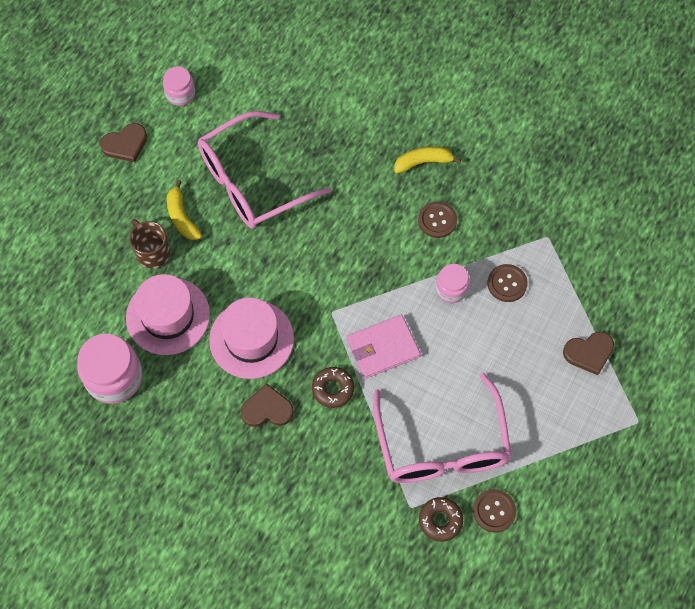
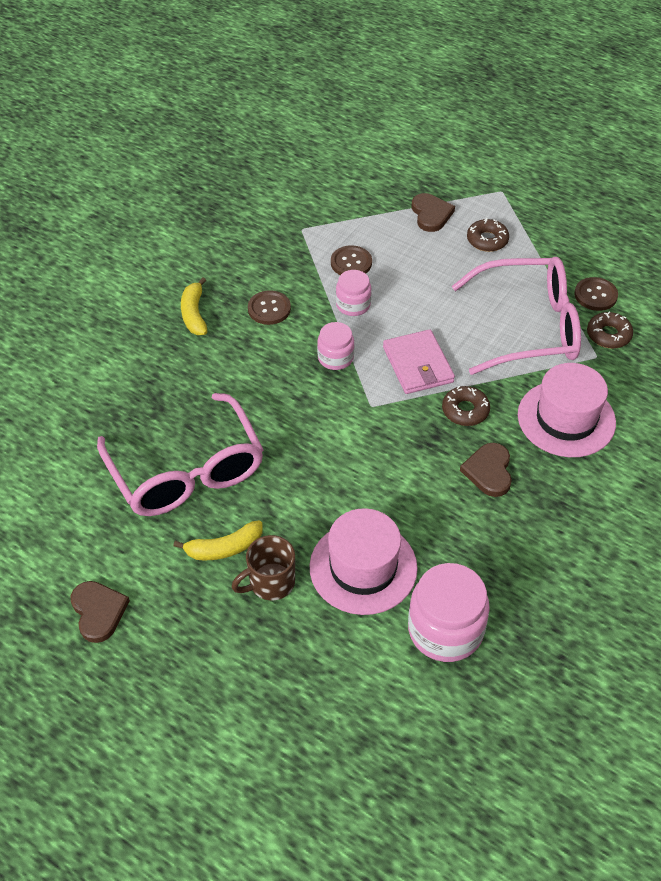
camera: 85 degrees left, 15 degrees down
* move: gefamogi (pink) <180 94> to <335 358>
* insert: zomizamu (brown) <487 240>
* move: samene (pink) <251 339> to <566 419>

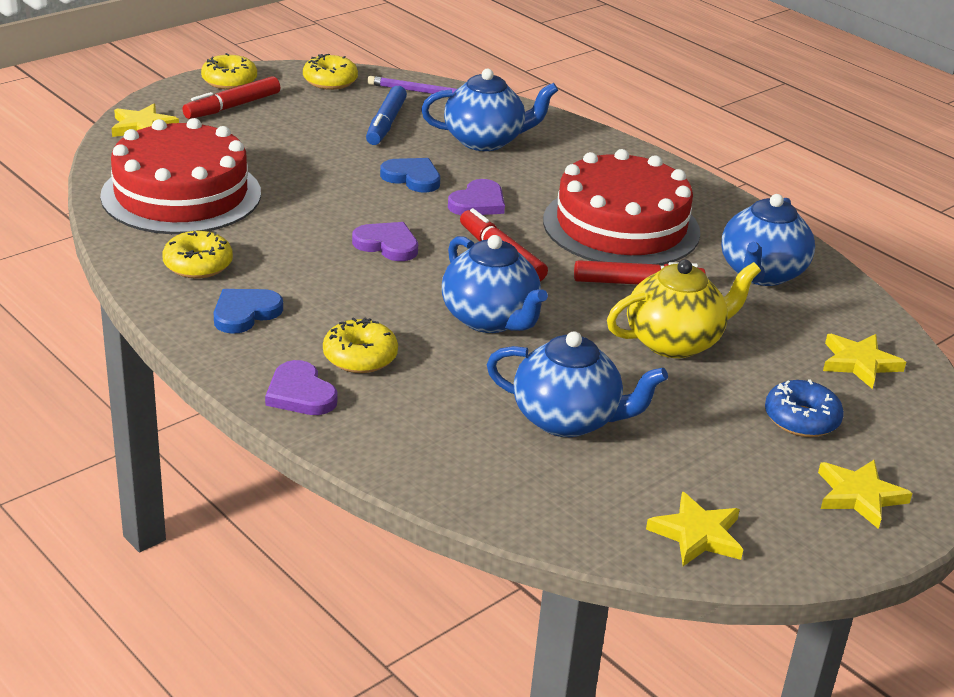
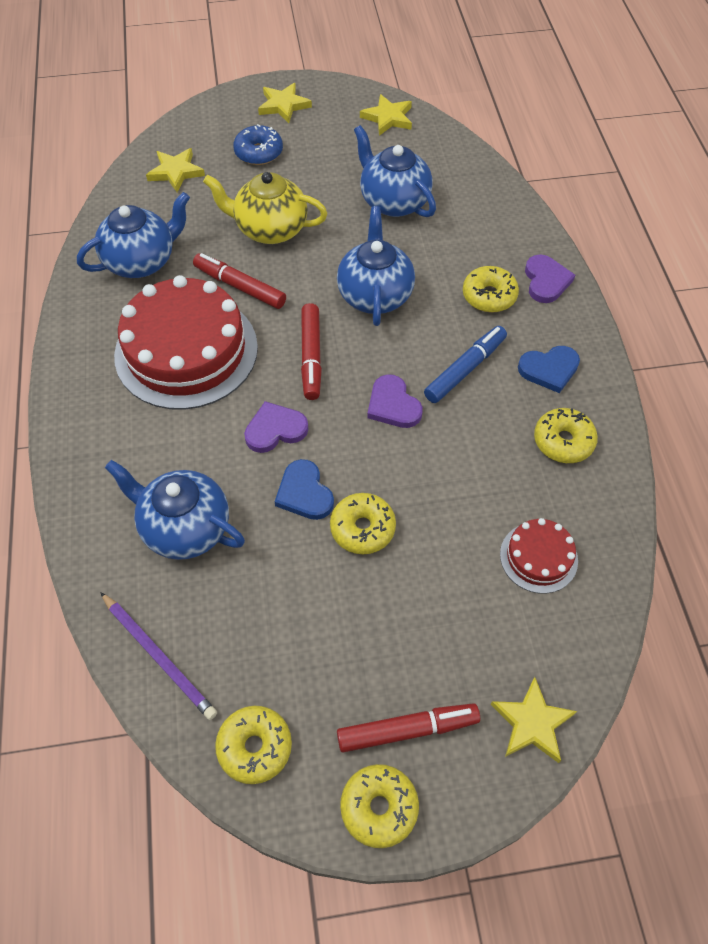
camera: 145 degrees left, 25 degrees up
* insert: zomizamu (yellow) <362 528>
* move: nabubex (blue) <386 124> to <465 369>
* resize: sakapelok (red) <181 194> = <538 557> x0.47

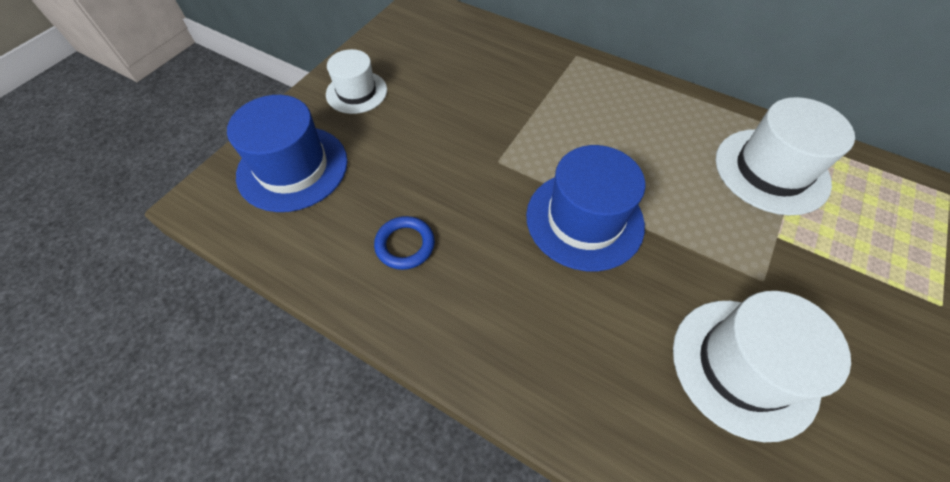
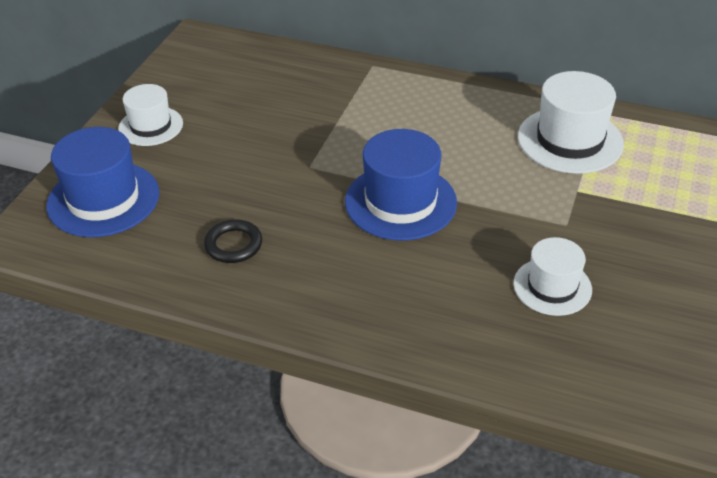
camera: 10 degrees left, 15 degrees down
* recolor: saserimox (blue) <405 245> to saserimox (black) <233 245>
* resize: samene (white) <744 366> = <552 286> x0.63

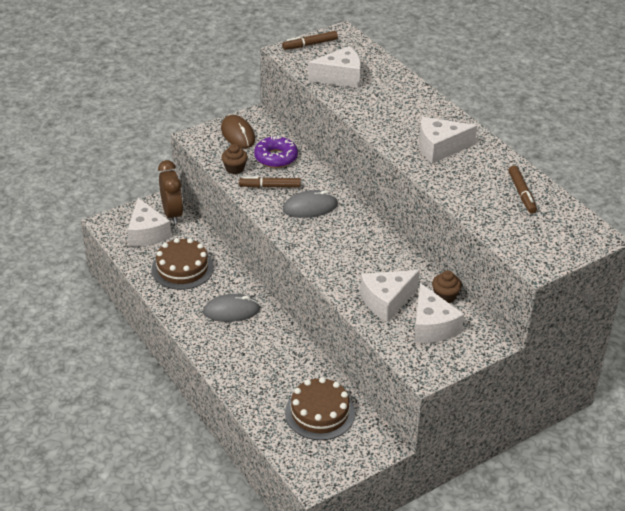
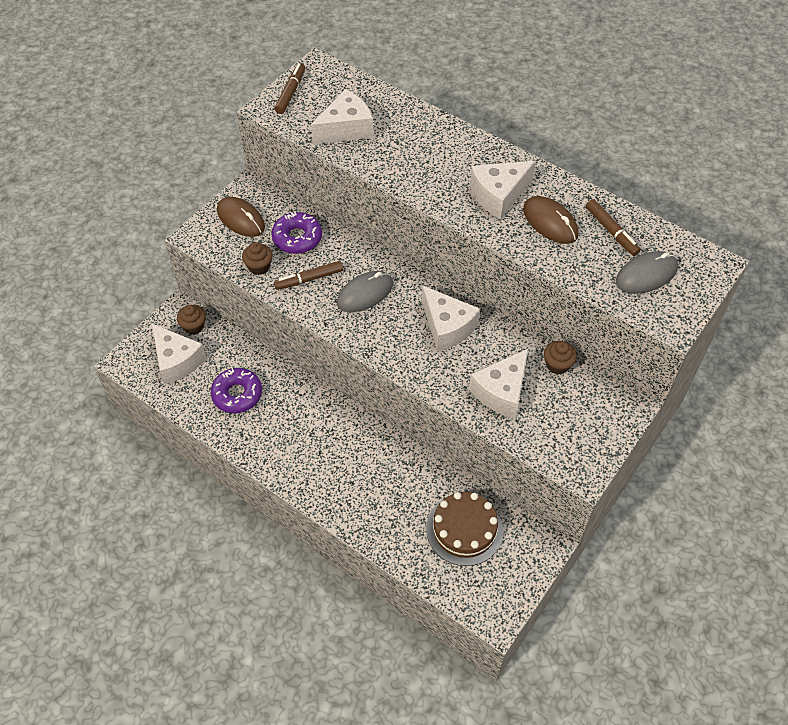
camera: 20 degrees left, 15 degrees up
* replace: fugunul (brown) <172 214> to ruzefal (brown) <194 326>
* replace: sakapelok (brown) <182 268> to zomizamu (purple) <237 394>
* rotate: nabubex (brown) <310 44> = <290 92> 150 degrees clockwise
* move: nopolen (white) <432 326> to <447 327>
* insert: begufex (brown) <550 222>
* move: begufex (grey) <231 311> to <646 275>

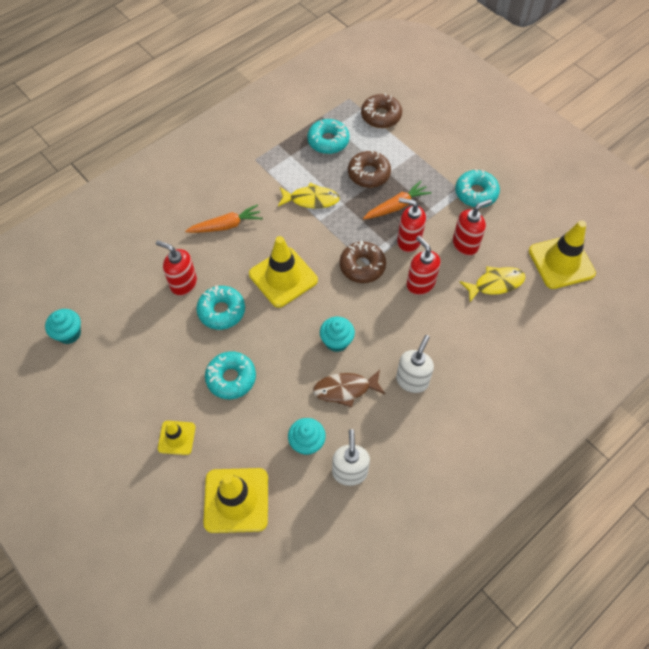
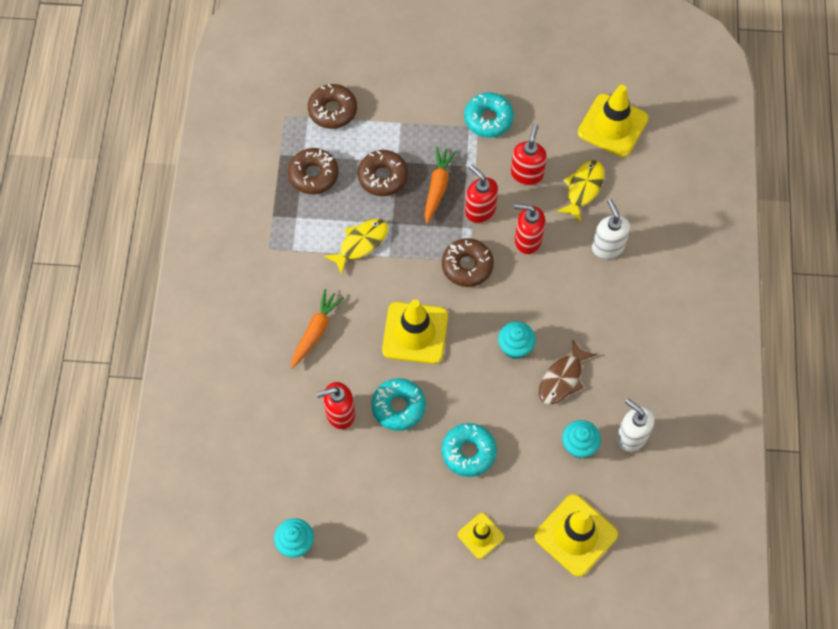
camera: 45 degrees left, 5 degrees up
* recolor: zomizamu (turquoise) <328 141> to zomizamu (brown) <313 175>
* rotate: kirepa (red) <408 241> = <480 210> 75 degrees clockwise
* move: kirepa (white) <412 380> to <607 247>

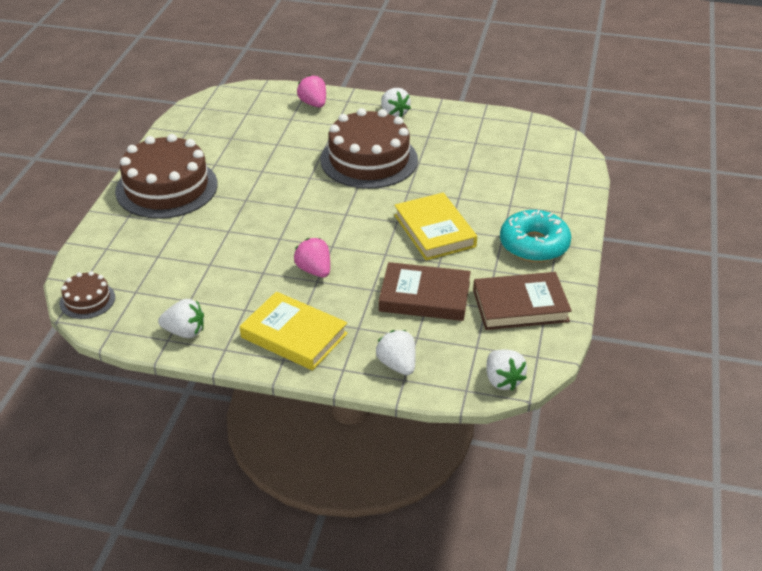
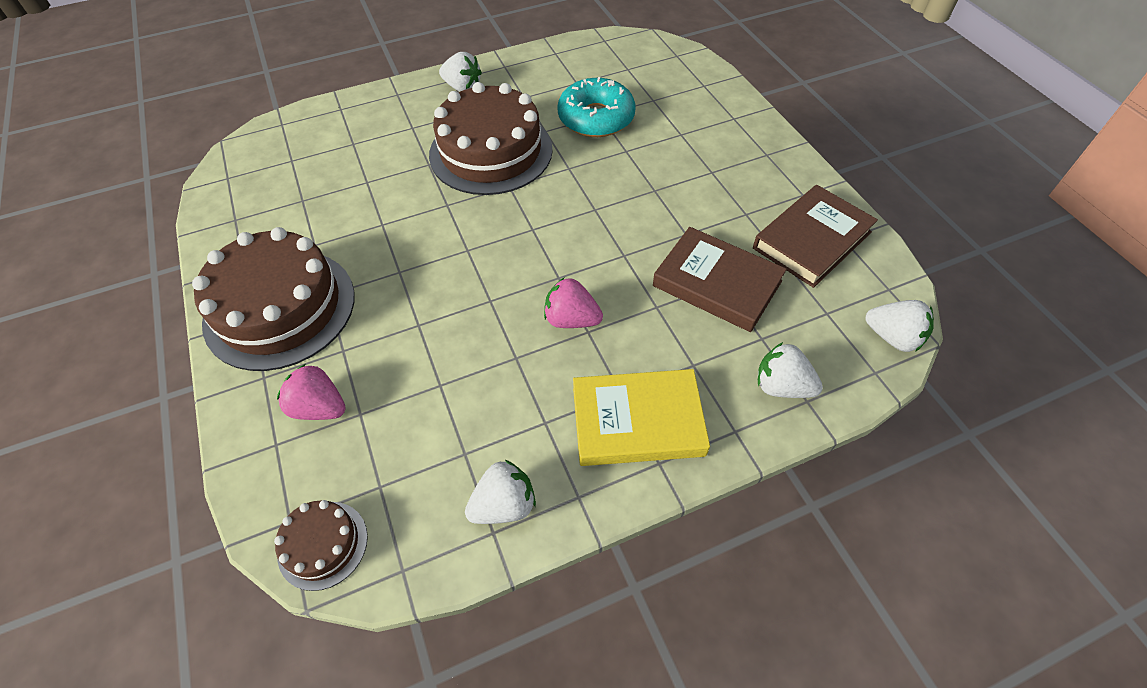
camera: 35 degrees left, 15 degrees up
* move: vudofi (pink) <313 104> to <319 407>
* move: zomizamu (turquoise) <534 245> to <596 118>
* rotate: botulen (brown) <424 297> = <717 284> 60 degrees clockwise
* delete: botulen (yellow) <434 231>

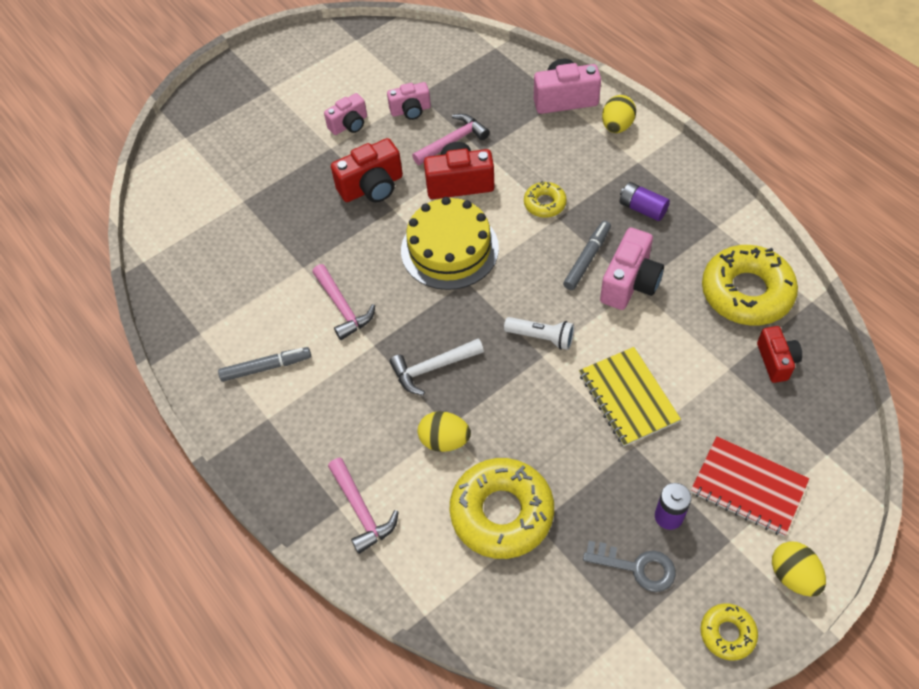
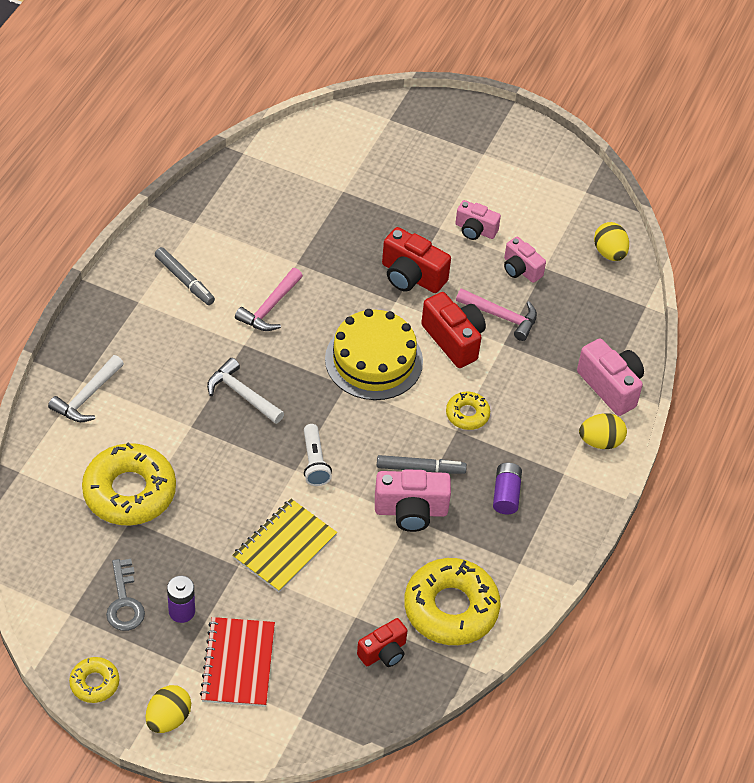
camera: 55 degrees right, 5 degrees down
* recolor: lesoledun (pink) <361 510> to lesoledun (white) <87 397>
* move: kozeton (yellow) <444 440> to <609 253>

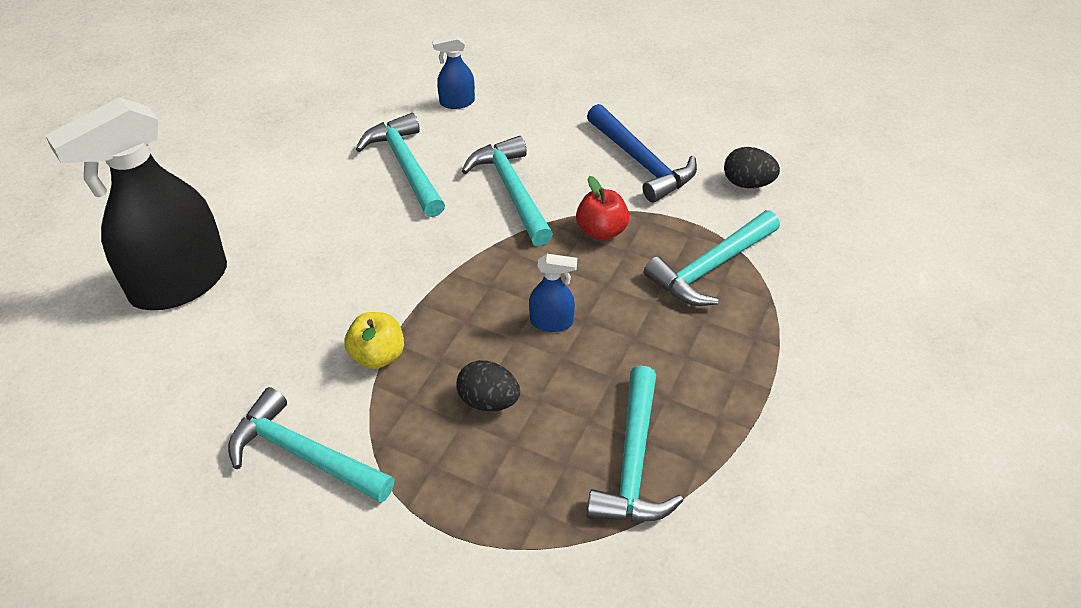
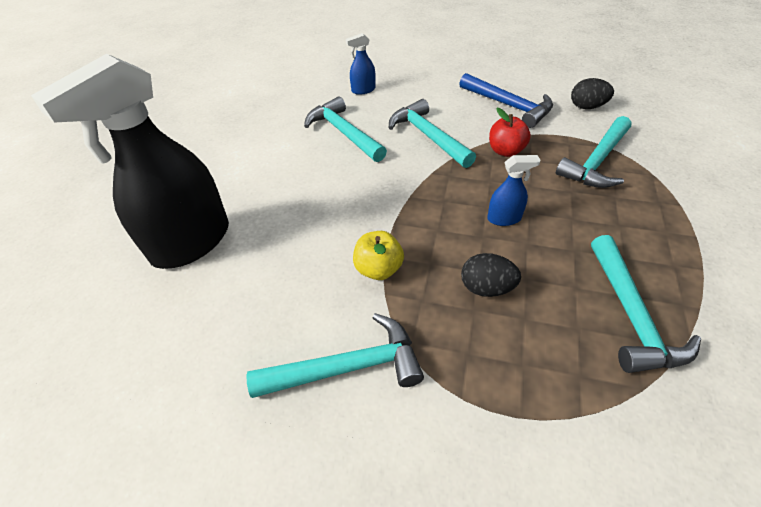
camera: 10 degrees left, 0 degrees up
* rotate: lesoledun (turquoise) <304 454> = <347 367> 150 degrees clockwise

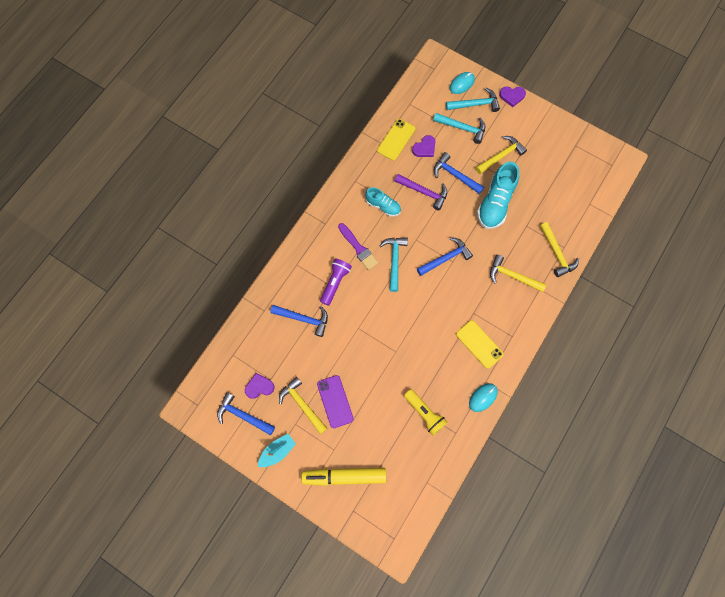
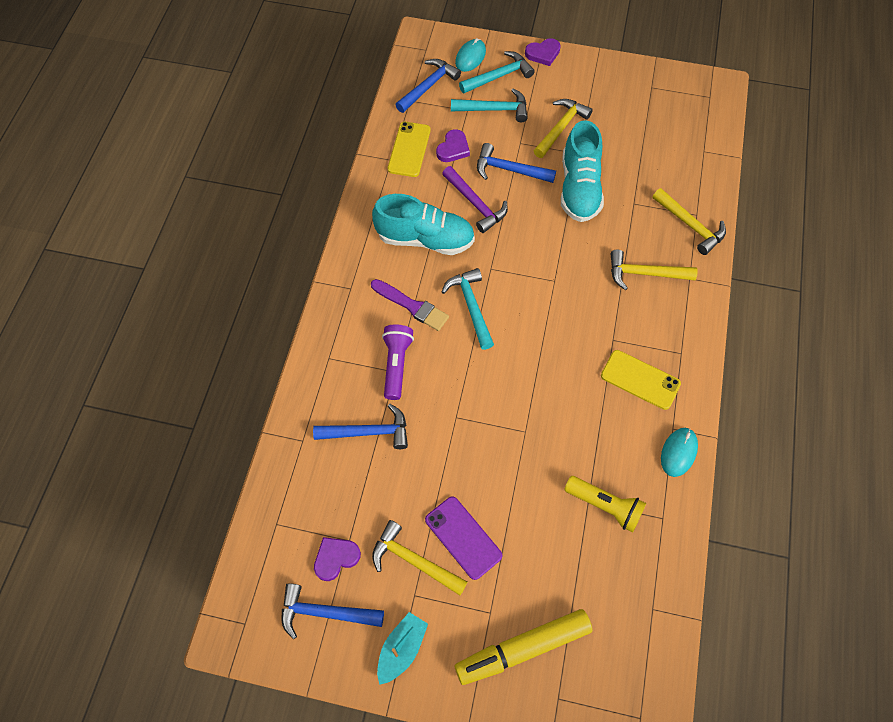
camera: 20 degrees left, 10 degrees down
* resize: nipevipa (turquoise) <383 206> = <425 239> x1.70
* move: lesoledun (blue) <446 258> to <428 86>
* rotate: lesoledun (purple) <424 192> = <475 204> 45 degrees clockwise

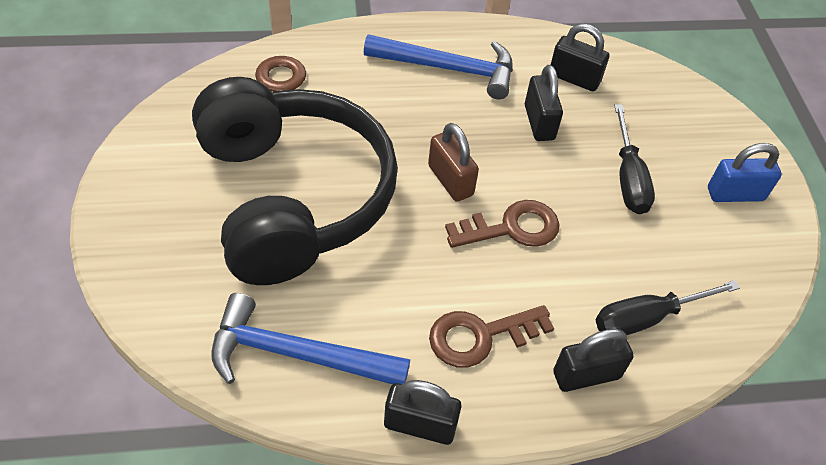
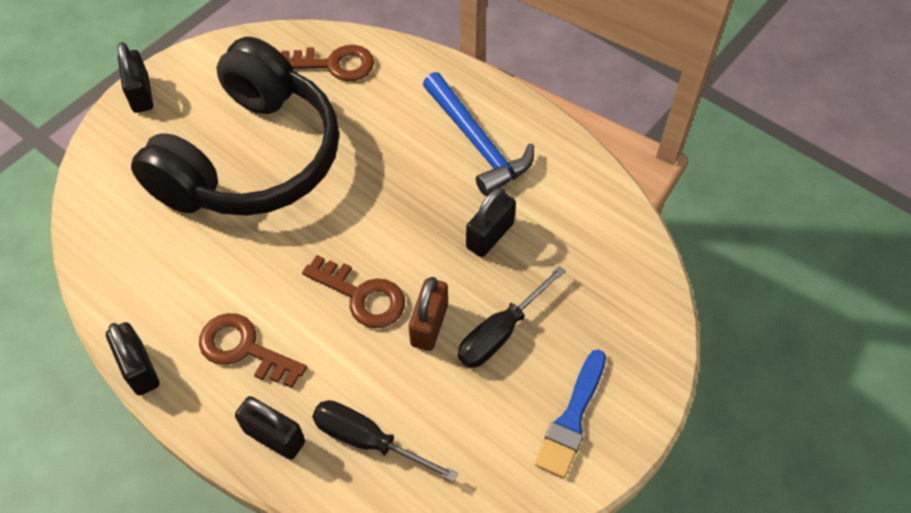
camera: 50 degrees right, 5 degrees up
* move: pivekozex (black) <574 78> to <141 94>
* move: pivekozex (brown) <450 180> to <429 325>
* replace: pivekozex (blue) <735 194> to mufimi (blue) <572 418>
* delete: lesoledun (blue) <297 354>

